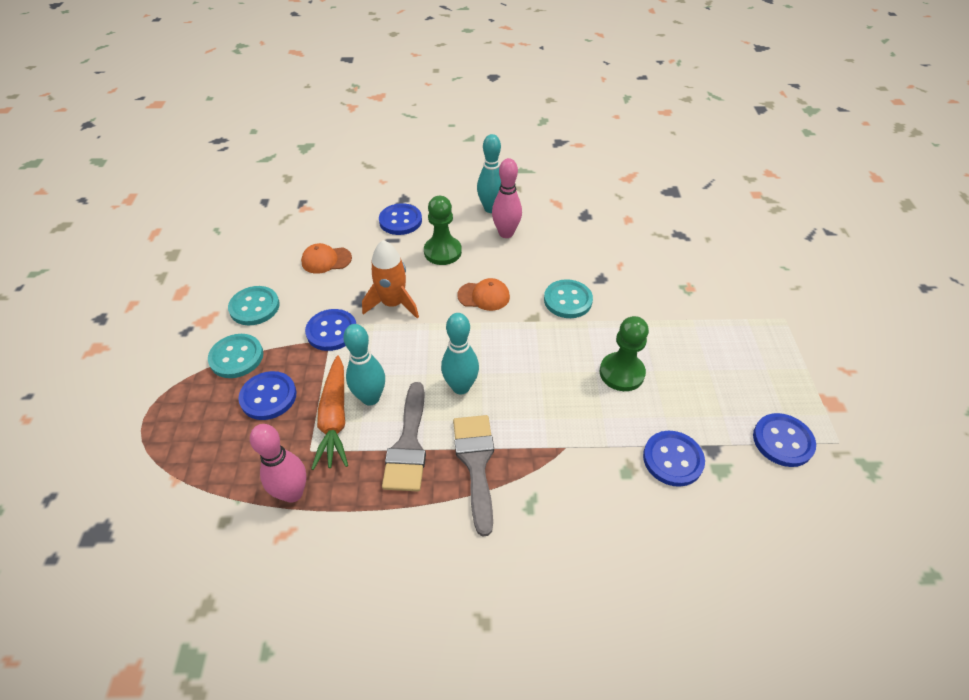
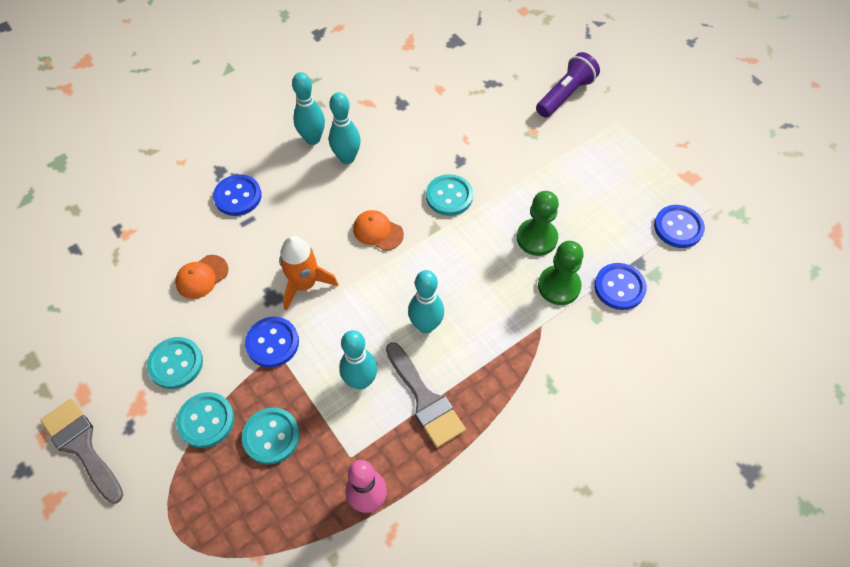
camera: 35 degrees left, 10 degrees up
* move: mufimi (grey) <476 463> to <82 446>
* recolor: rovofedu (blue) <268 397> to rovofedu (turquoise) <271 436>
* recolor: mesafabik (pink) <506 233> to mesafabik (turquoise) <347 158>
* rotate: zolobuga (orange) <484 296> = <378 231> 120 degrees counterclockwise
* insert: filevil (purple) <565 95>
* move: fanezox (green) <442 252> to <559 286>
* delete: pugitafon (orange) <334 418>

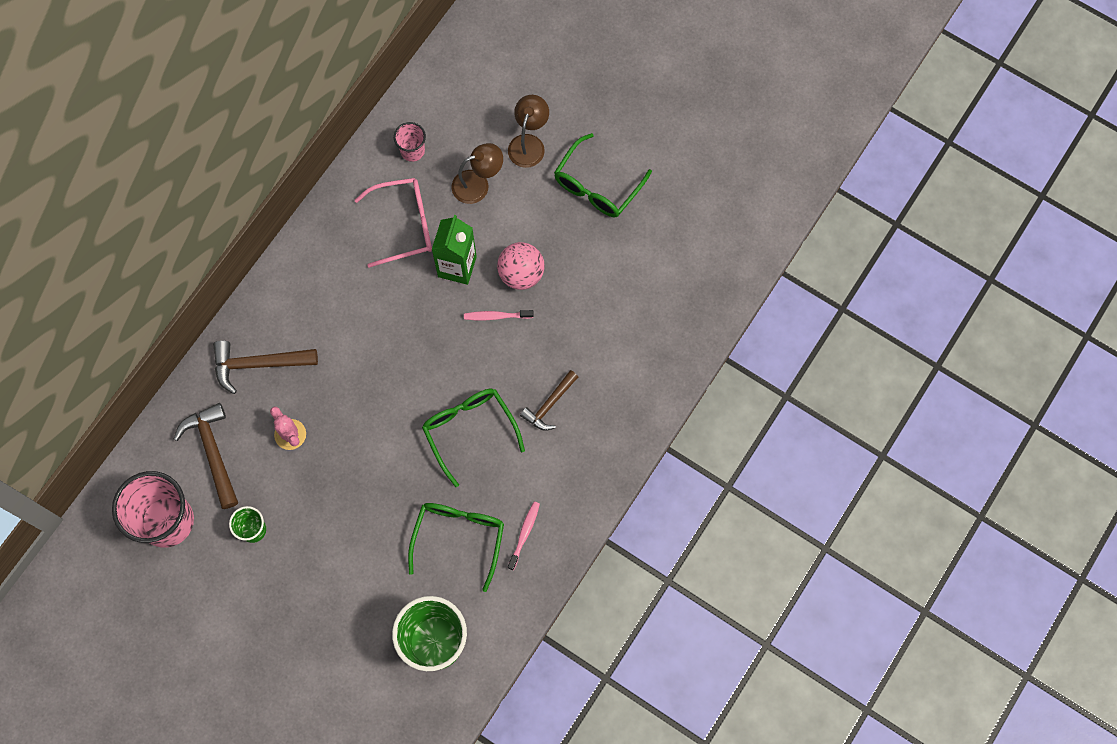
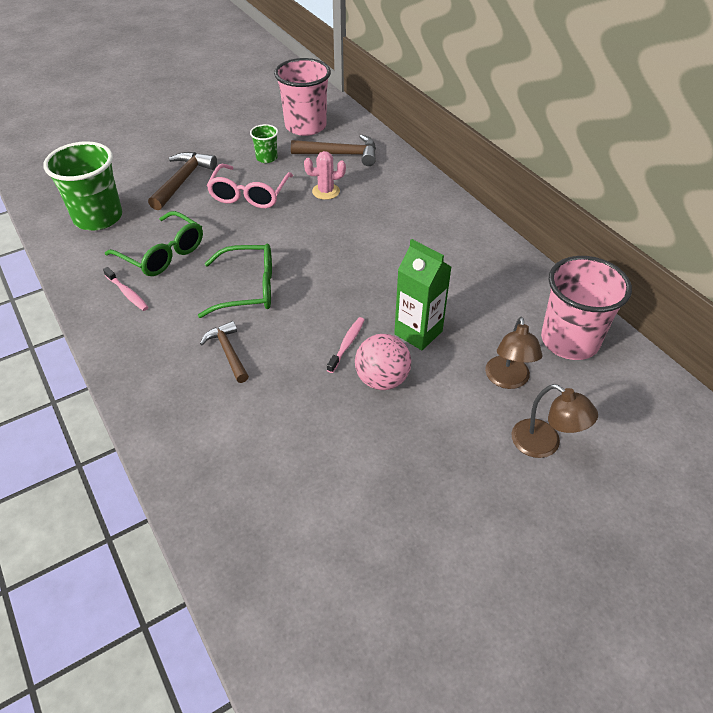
camera: 115 degrees right, 25 degrees down
* move: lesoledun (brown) <258 364> to <183 181>
* move: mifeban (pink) <404 225> to <249 195>
* resize: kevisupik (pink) <412 151> = <569 340> x2.06
* delete: mifeban (green) <597 186>

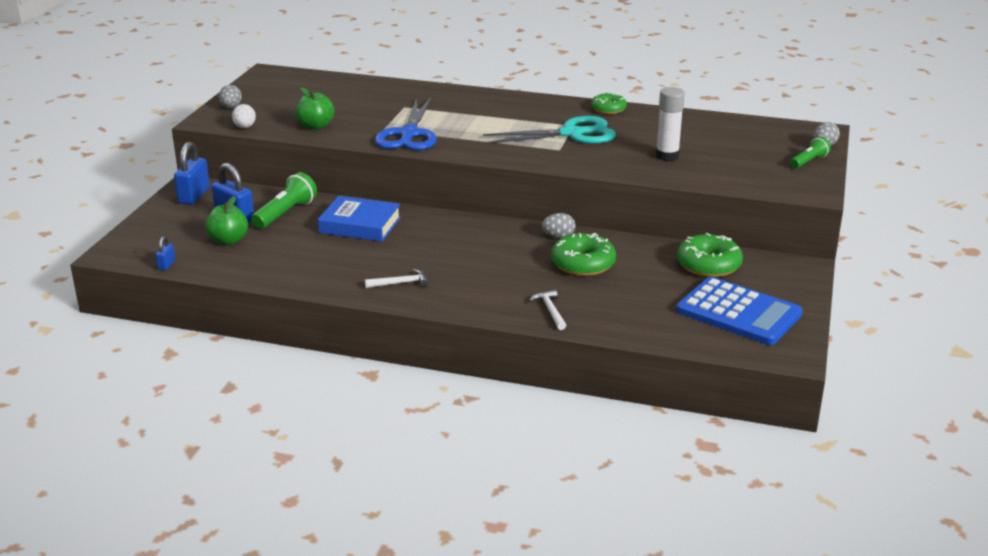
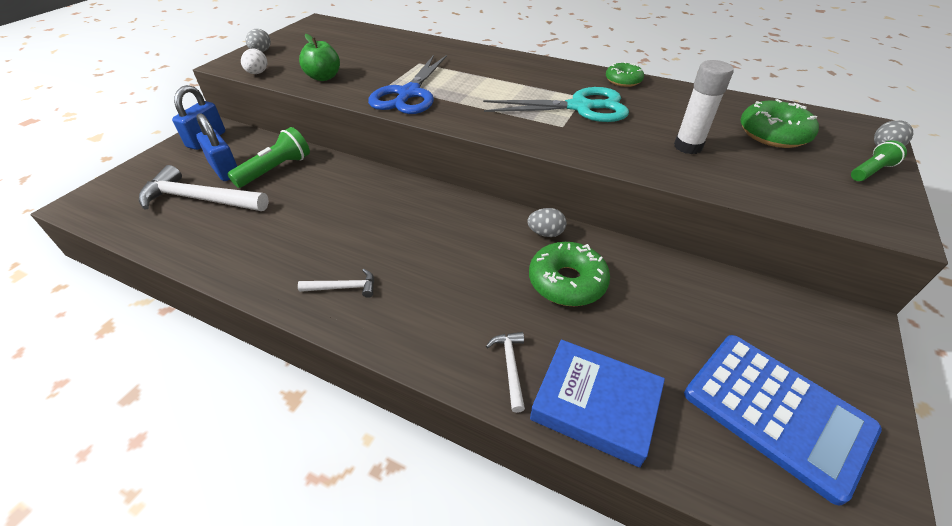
camera: 10 degrees right, 15 degrees up
* replace: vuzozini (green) <228 240> to lesoledun (white) <200 199>
* move: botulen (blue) <360 225> to <595 405>
* move: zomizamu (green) <708 265> to <773 134>
* delete: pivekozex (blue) <166 265>

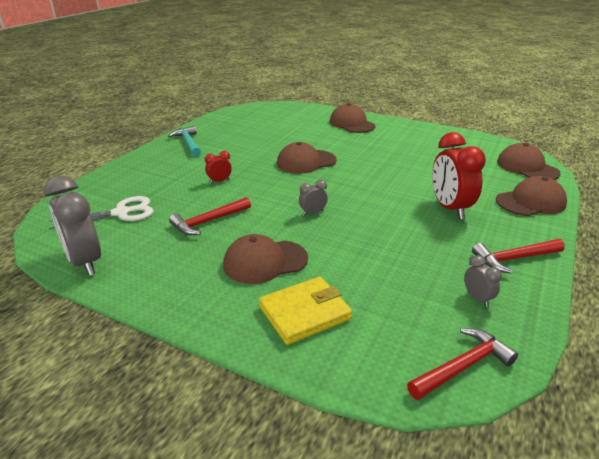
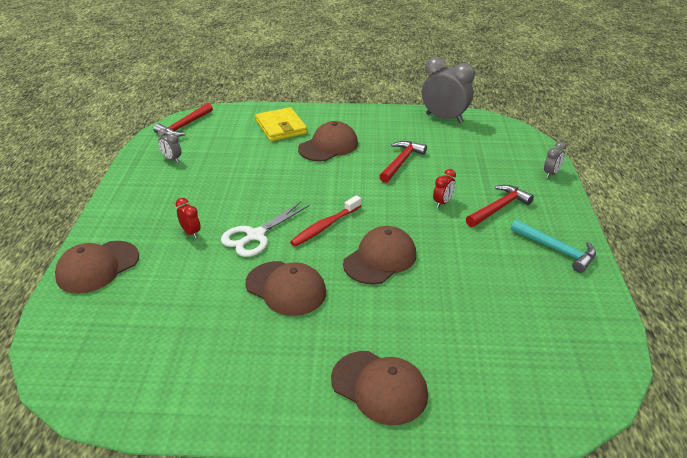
camera: 155 degrees right, 5 degrees up
* resize: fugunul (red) <450 208> = <191 232> x0.47
* move: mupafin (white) <121 213> to <255 236>
* move: zolobuga (brown) <527 167> to <286 288>
* rotate: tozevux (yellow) <304 313> = <281 127> 60 degrees counterclockwise
* insert: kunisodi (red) <325 226>
* move: lesoledun (red) <514 259> to <498 208>
* move: fugunul (grey) <312 213> to <551 173>

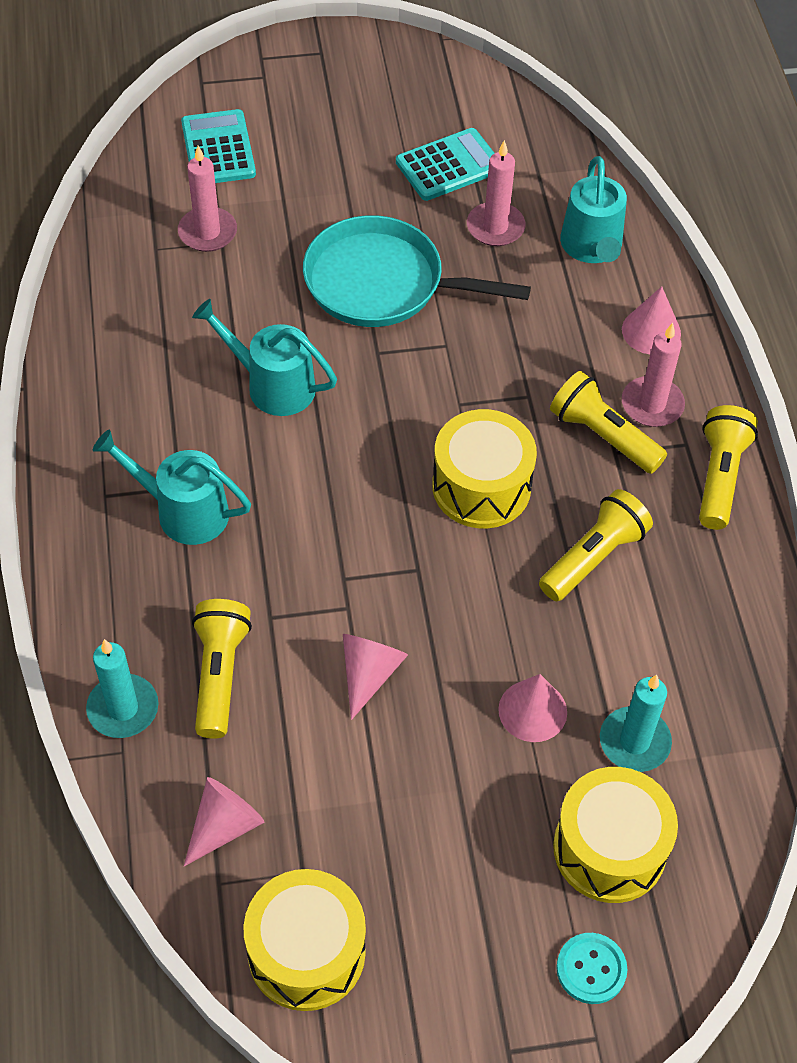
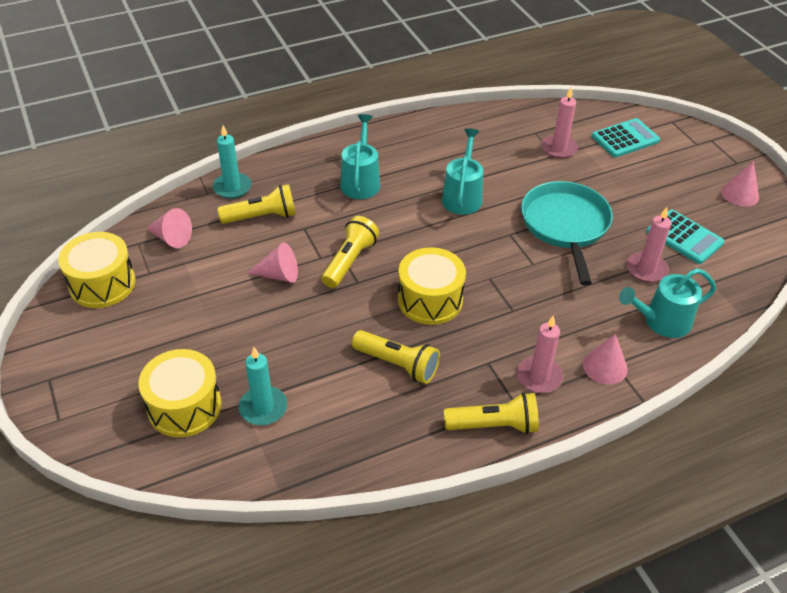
camera: 75 degrees right, 10 degrees down
* move: filevil (yellow) <603 435> to <350 261>
* move: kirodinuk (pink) <532 710> to <740 194>
* delete: rovofedu (turquoise) <591 969>

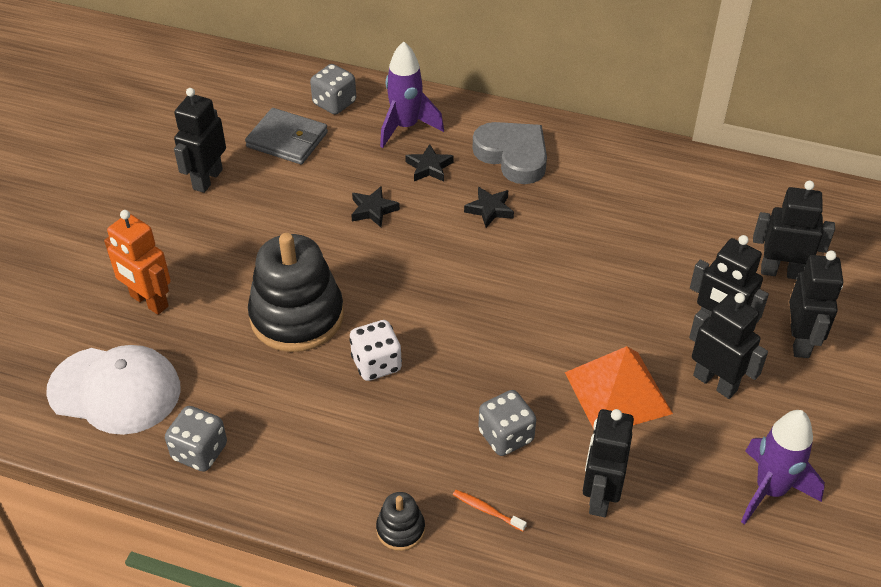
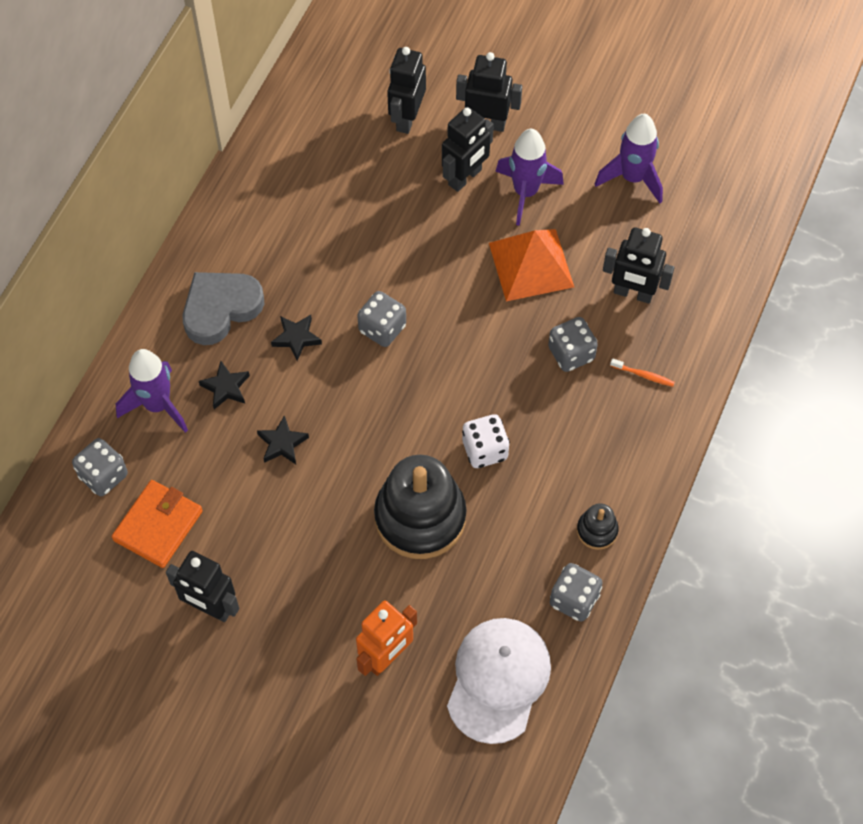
camera: 85 degrees left, 15 degrees up
* recolor: tozevux (grey) <287 140> to tozevux (orange) <158 525>
* insert: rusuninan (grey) <382 328>
* replace: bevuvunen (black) <715 382> to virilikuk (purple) <525 192>
* move: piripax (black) <400 529> to <597 530>
* rotate: kunisodi (orange) <487 510> = <643 375> 105 degrees counterclockwise

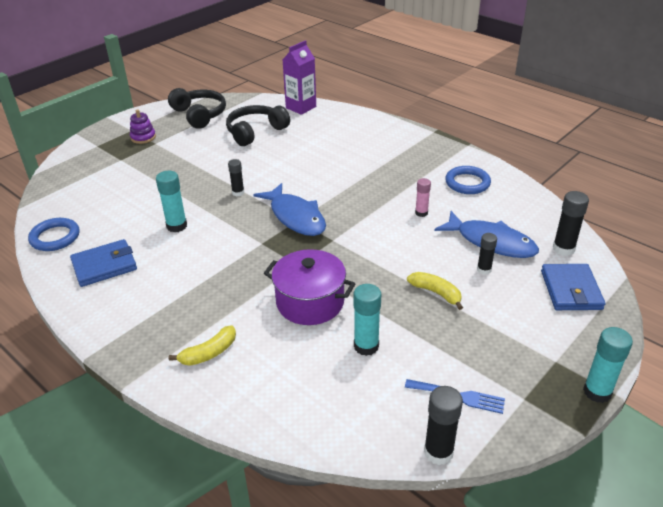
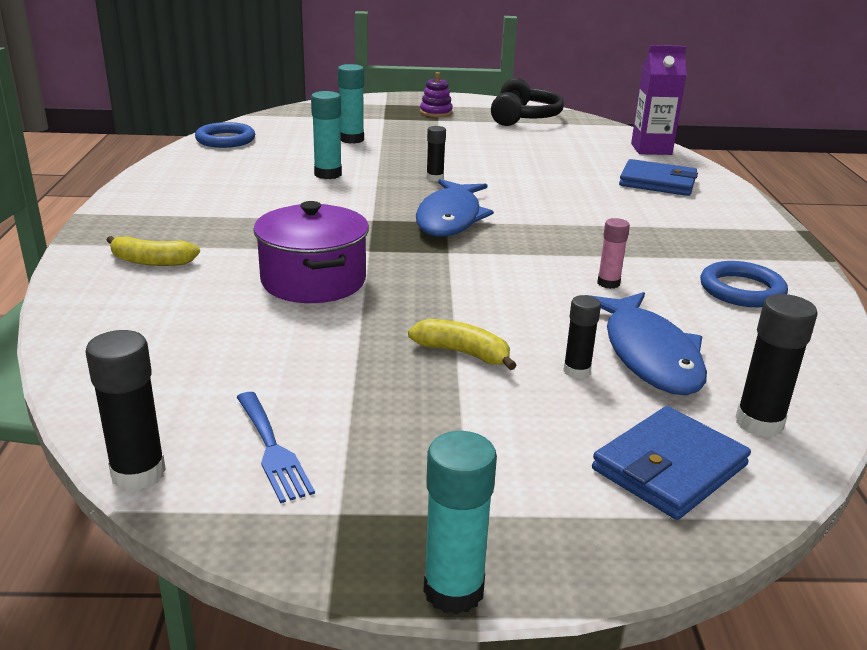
camera: 45 degrees right, 10 degrees down
* move: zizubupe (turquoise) <366 346> to <351 139>
* rotate: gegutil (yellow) <436 293> = <463 353> 60 degrees counterclockwise
* move: tozevux (blue) <104 265> to <657 182>
* delete: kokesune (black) <255 132>

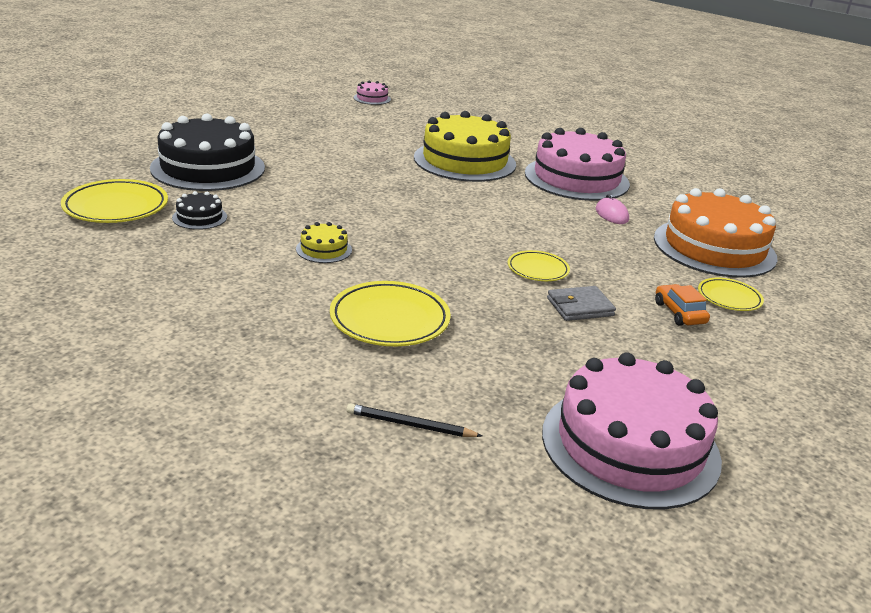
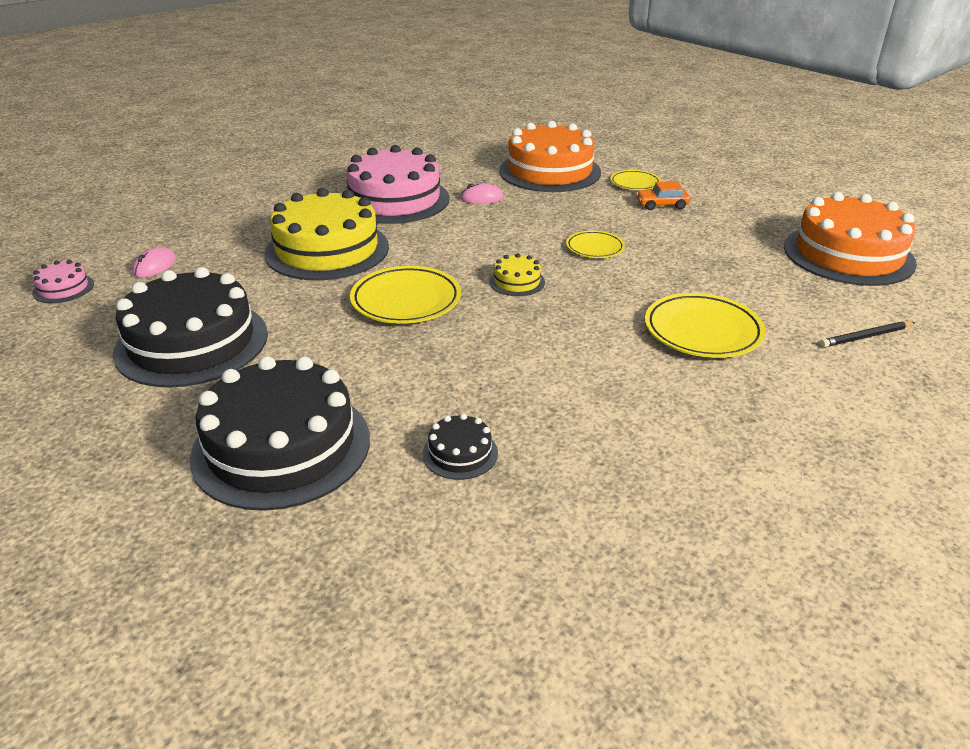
camera: 75 degrees left, 5 degrees up
* insert: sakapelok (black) <192 343>
* insert: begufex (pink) <155 266>
* move: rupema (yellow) <116 207> to <406 301>
* move: sakapelok (yellow) <324 249> to <517 282>
* recolor: sakapelok (pink) <630 445> to sakapelok (orange) <848 254>
* rotate: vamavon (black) <410 425> = <866 337> 45 degrees clockwise
* delete: tozevux (grey) <580 307>

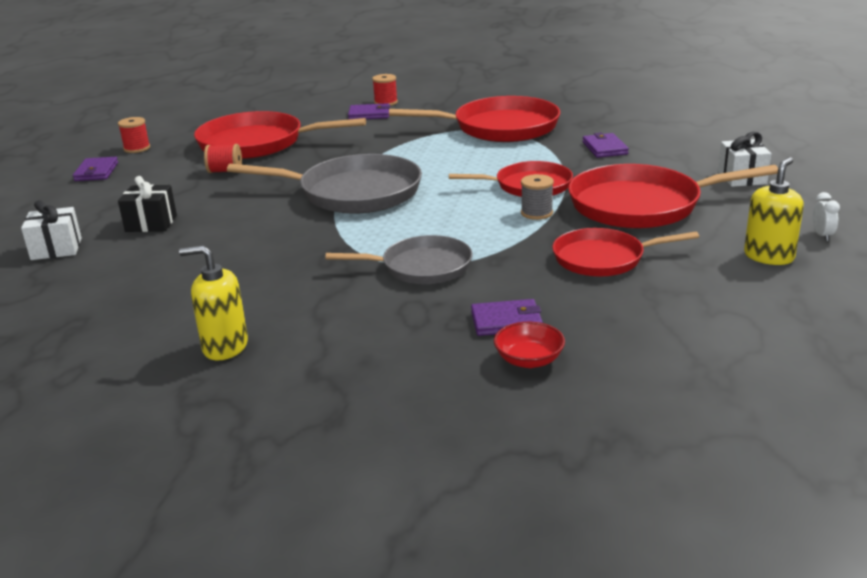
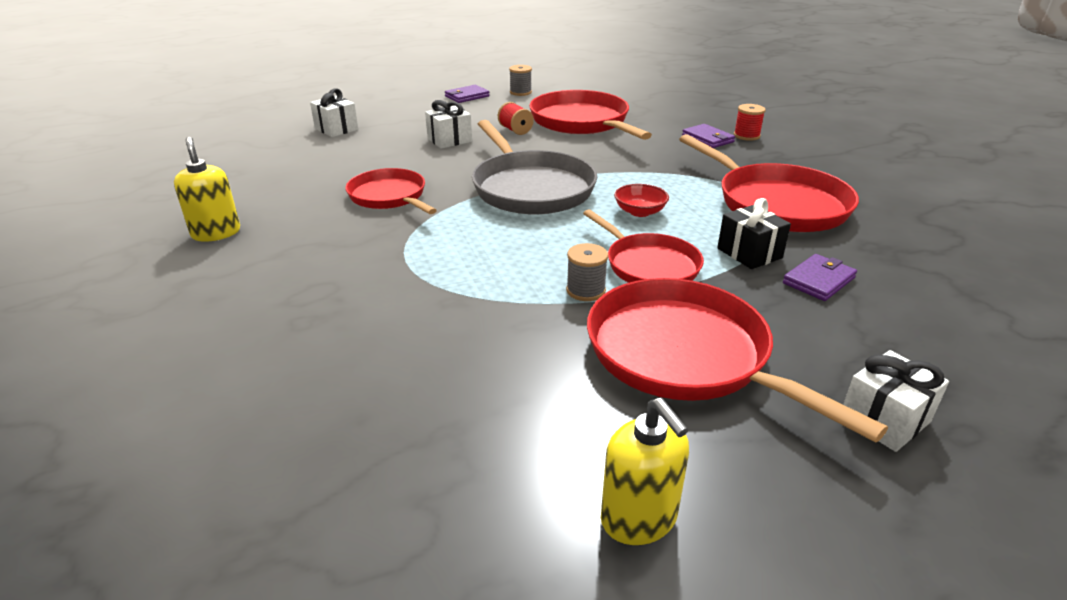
camera: 55 degrees right, 5 degrees up
* move: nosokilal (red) <603 259> to <389 196>
* insert: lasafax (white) <449 140>
* recolor: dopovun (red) <137 148> to dopovun (grey) <520 92>
* rotate: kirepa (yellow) <769 256> = <639 519> 60 degrees clockwise
* move: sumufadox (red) <529 360> to <640 212>
* move: lasafax (black) <151 223> to <749 253>
* delete: nosokilal (grey) <422 267>
* delete: tozevux (purple) <506 321>
* delete: fugunul (white) <822 236>

